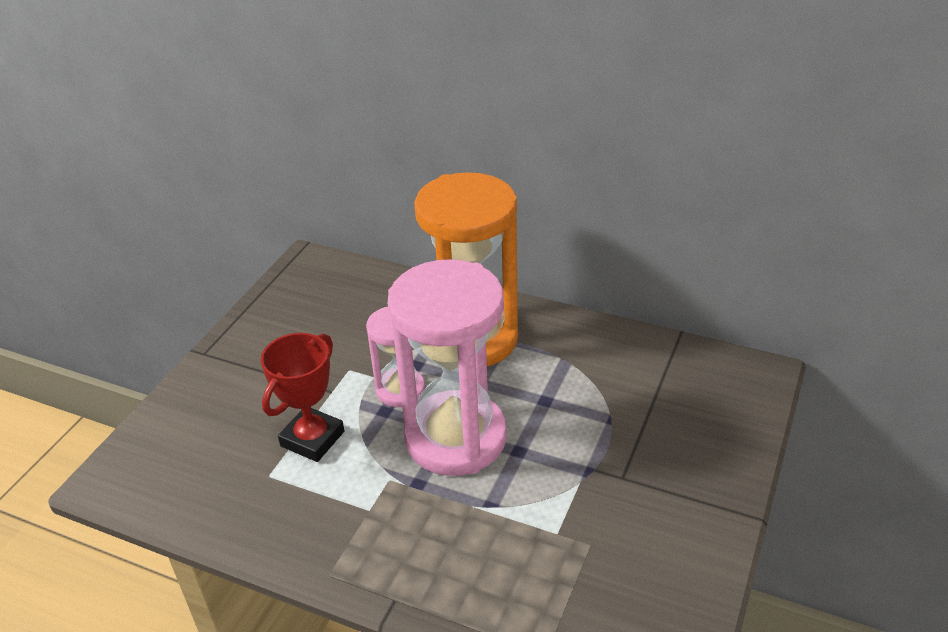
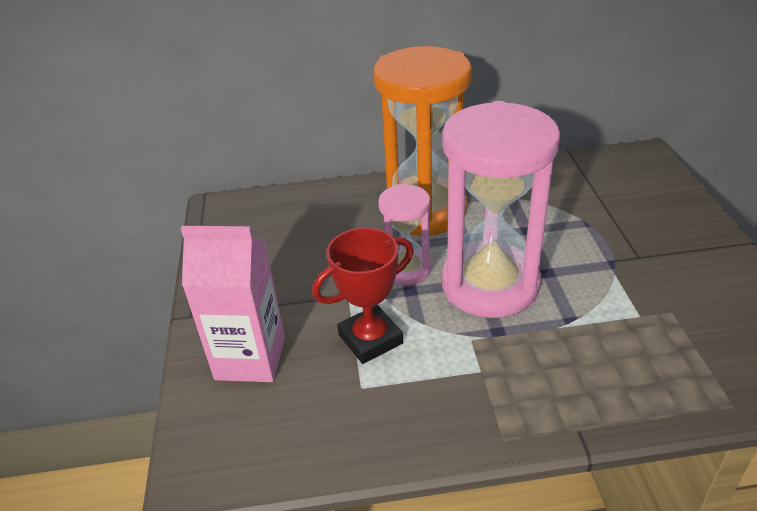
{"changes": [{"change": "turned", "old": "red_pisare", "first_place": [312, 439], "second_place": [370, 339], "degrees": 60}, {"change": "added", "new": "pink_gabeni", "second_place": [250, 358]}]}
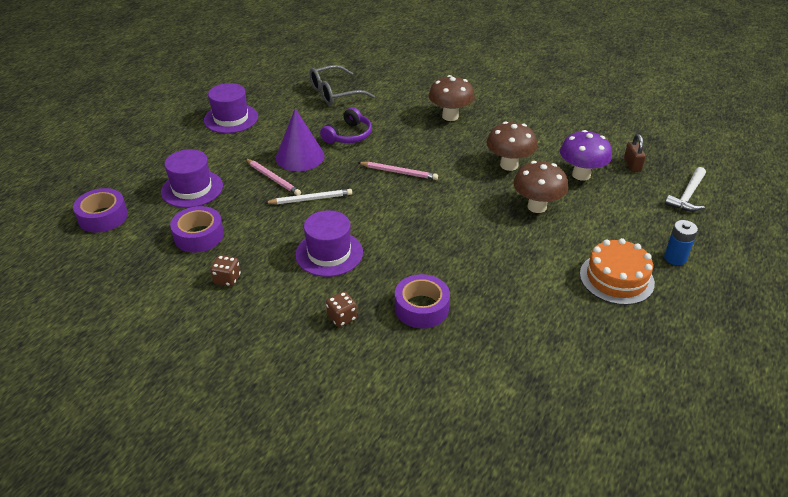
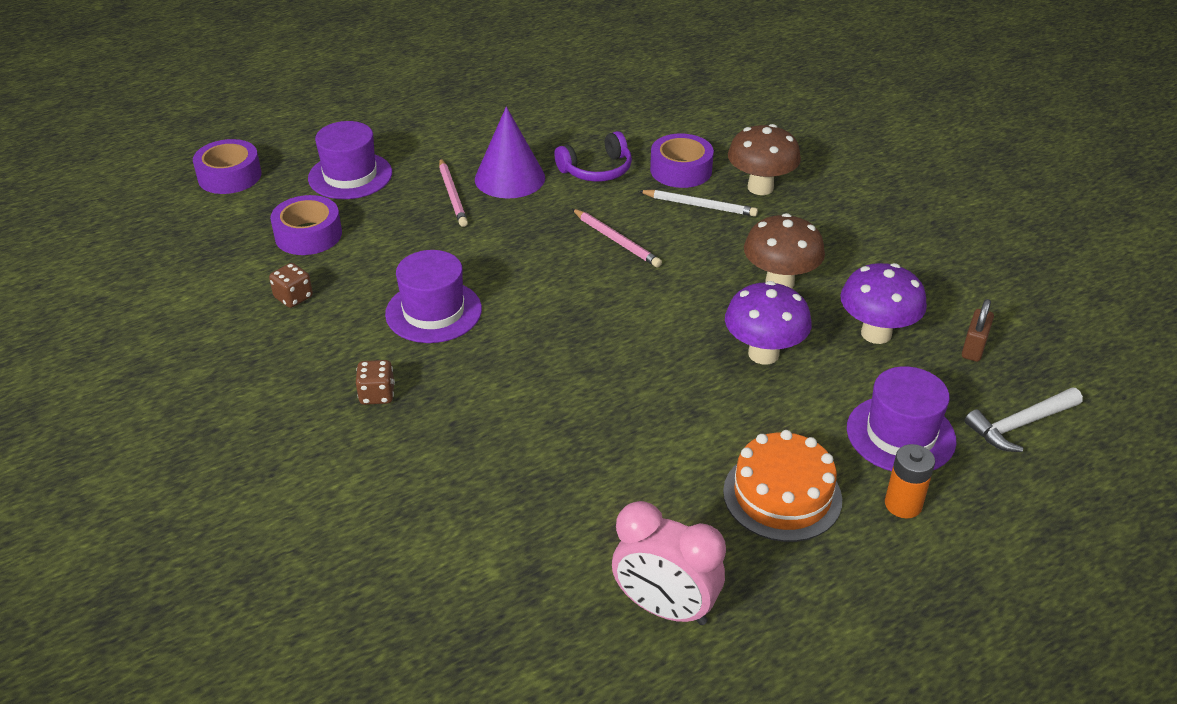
{"changes": [{"change": "removed", "old": "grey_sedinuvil", "first_place": [334, 93]}, {"change": "moved", "old": "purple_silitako", "first_place": [231, 118], "second_place": [900, 434]}, {"change": "recoloured", "old": "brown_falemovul", "new": "purple_falemovul", "first_place": [537, 207], "second_place": [763, 354]}, {"change": "moved", "old": "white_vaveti", "first_place": [310, 199], "second_place": [699, 205]}, {"change": "recoloured", "old": "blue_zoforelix", "new": "orange_zoforelix", "first_place": [675, 258], "second_place": [903, 504]}, {"change": "moved", "old": "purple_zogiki", "first_place": [421, 308], "second_place": [681, 170]}, {"change": "added", "new": "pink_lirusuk", "second_place": [665, 608]}]}
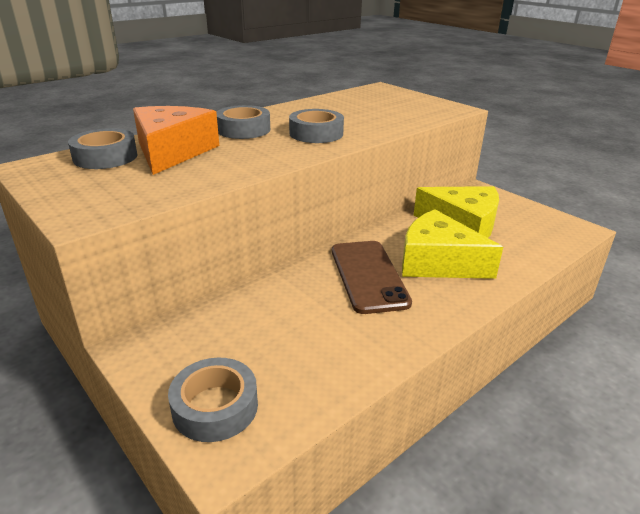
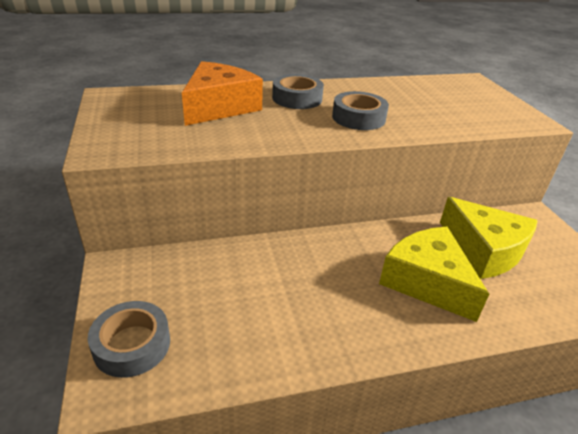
{"changes": [{"change": "removed", "old": "grey_zogiki", "first_place": [105, 157]}, {"change": "removed", "old": "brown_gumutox", "first_place": [368, 276]}]}
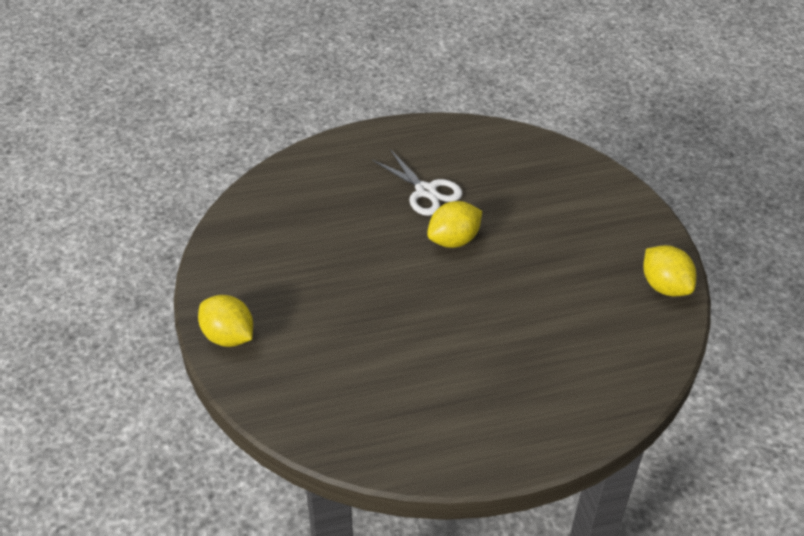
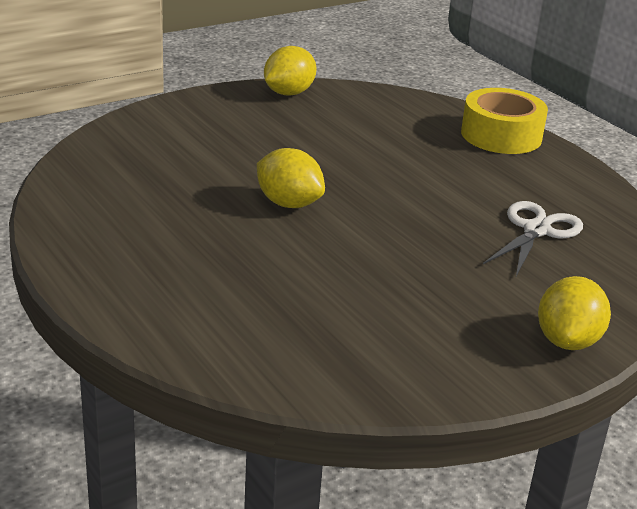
{"changes": [{"change": "moved", "old": "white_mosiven", "first_place": [425, 191], "second_place": [536, 230]}, {"change": "added", "new": "yellow_zogiki", "second_place": [501, 135]}]}
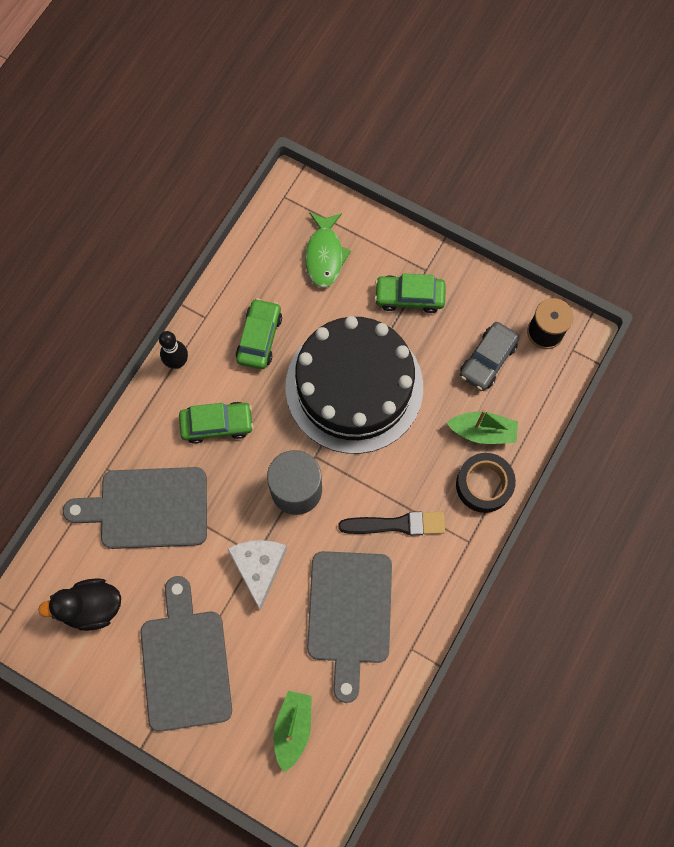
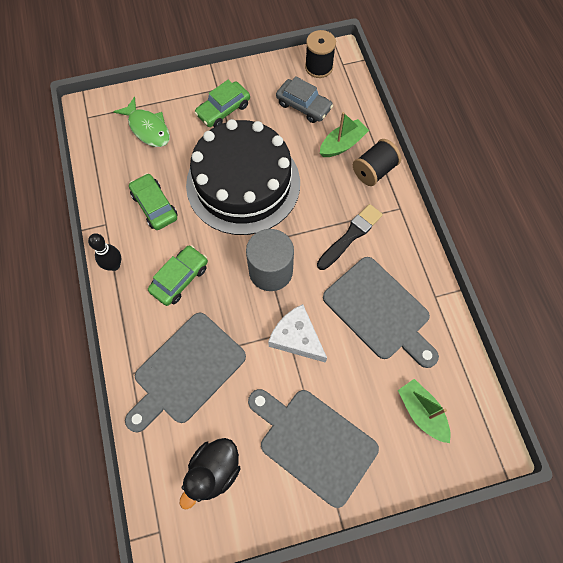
{"changes": [{"change": "turned", "old": "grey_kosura", "first_place": [487, 360], "second_place": [303, 106], "degrees": -45}, {"change": "replaced", "old": "black_zogiki", "new": "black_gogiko", "first_place": [484, 485], "second_place": [374, 171]}]}
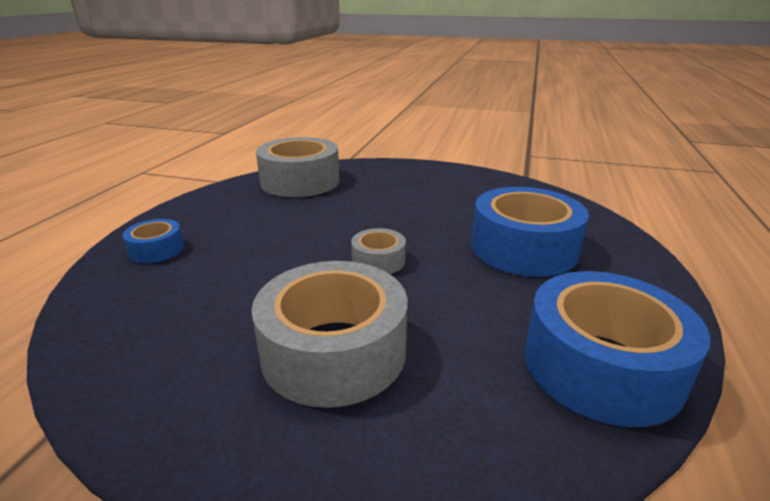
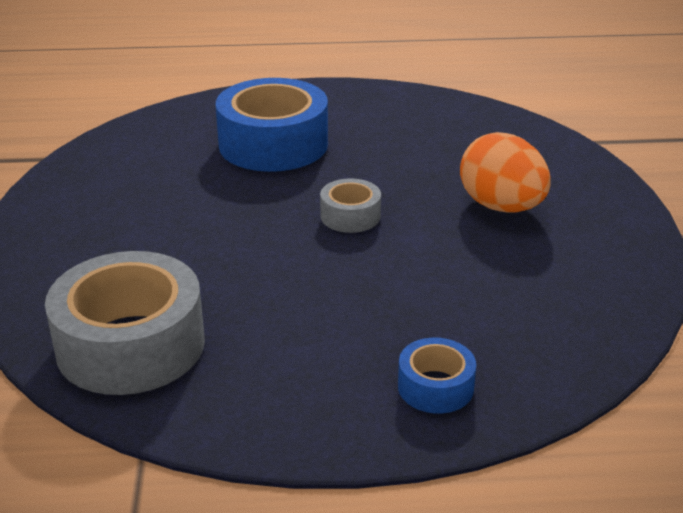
{"changes": [{"change": "replaced", "old": "grey_zogiki", "new": "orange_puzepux", "first_place": [334, 351], "second_place": [501, 207]}, {"change": "removed", "old": "blue_zogiki", "first_place": [601, 366]}]}
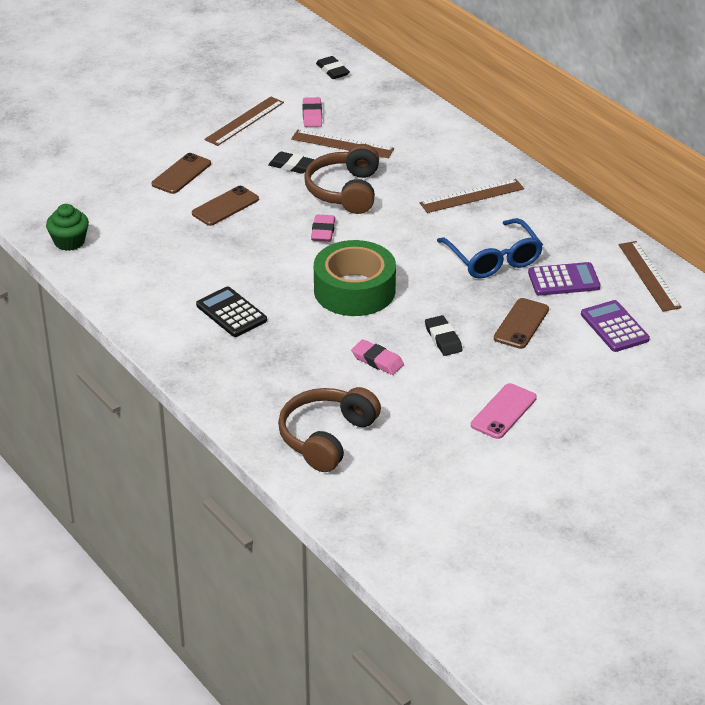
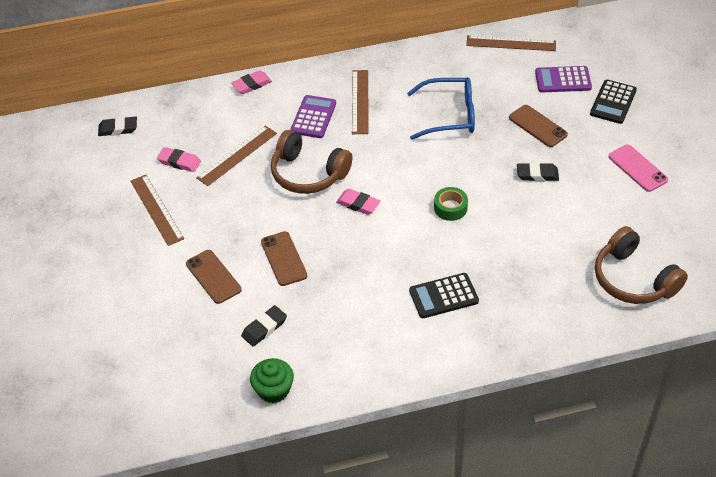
{"changes": [{"change": "moved", "old": "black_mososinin", "first_place": [291, 166], "second_place": [264, 328]}, {"change": "resized", "old": "green_zogiki", "first_place": [354, 290], "second_place": [450, 208], "factor": 0.47}, {"change": "moved", "old": "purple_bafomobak", "first_place": [563, 280], "second_place": [313, 117]}, {"change": "moved", "old": "pink_mososinin", "first_place": [377, 360], "second_place": [251, 84]}, {"change": "added", "new": "black_bafomobak", "second_place": [613, 102]}]}
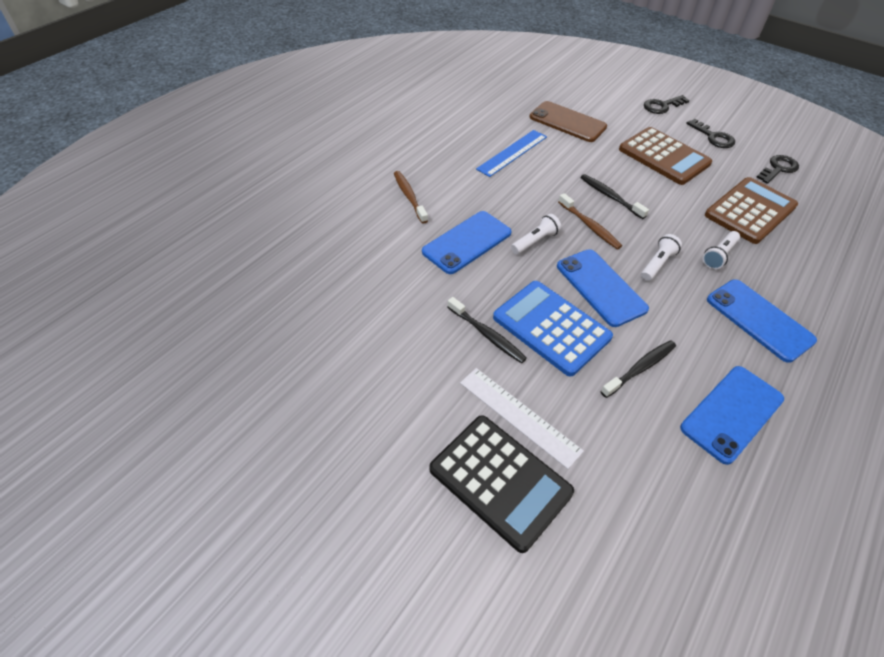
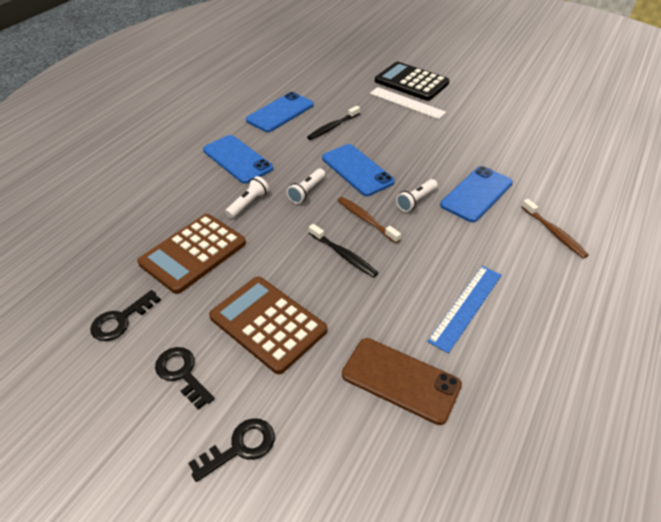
{"changes": [{"change": "removed", "old": "blue_bafomobak", "first_place": [551, 327]}, {"change": "removed", "old": "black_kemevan", "first_place": [487, 335]}]}
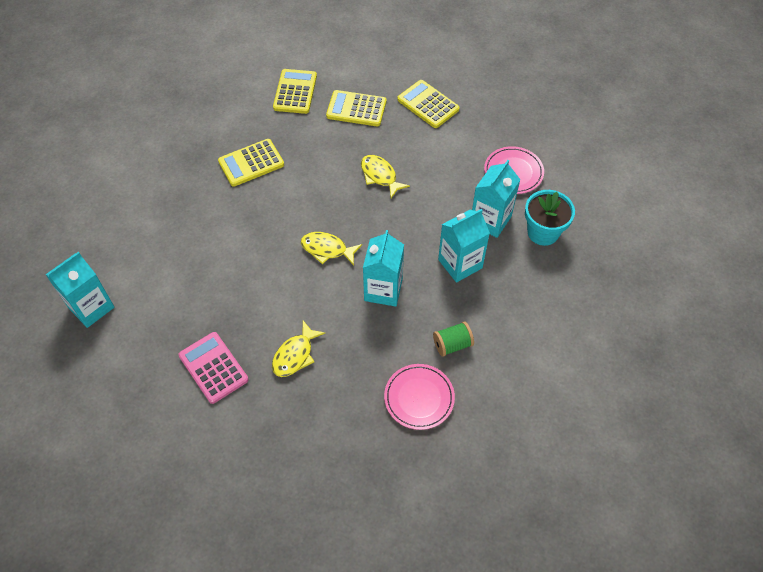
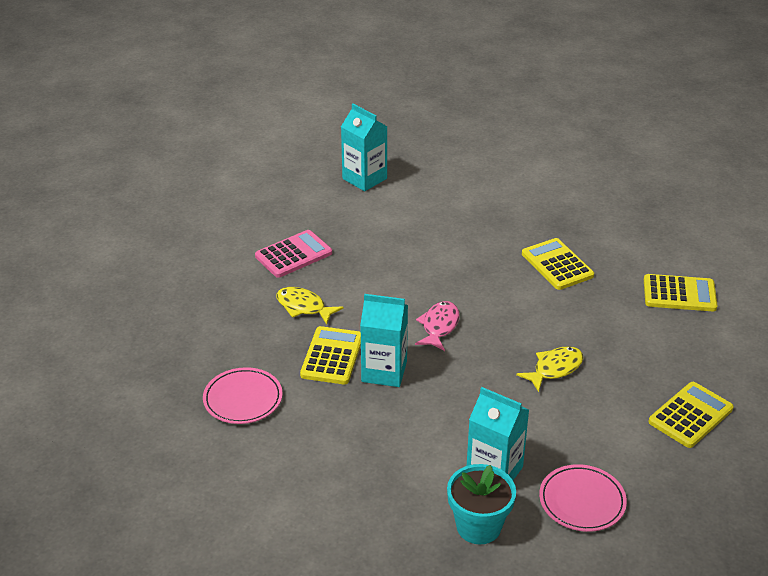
{"changes": [{"change": "moved", "old": "yellow_bafomobak", "first_place": [356, 109], "second_place": [332, 356]}, {"change": "removed", "old": "turquoise_gabeni", "first_place": [460, 264]}, {"change": "recoloured", "old": "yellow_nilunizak", "new": "pink_nilunizak", "first_place": [327, 249], "second_place": [439, 326]}, {"change": "removed", "old": "green_gogiko", "first_place": [452, 344]}]}
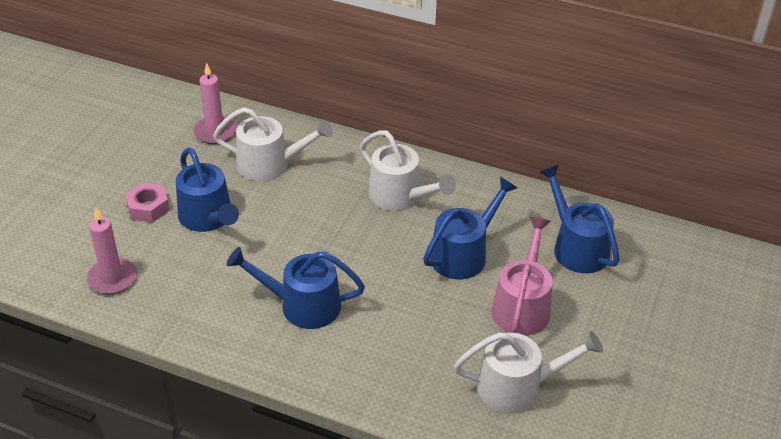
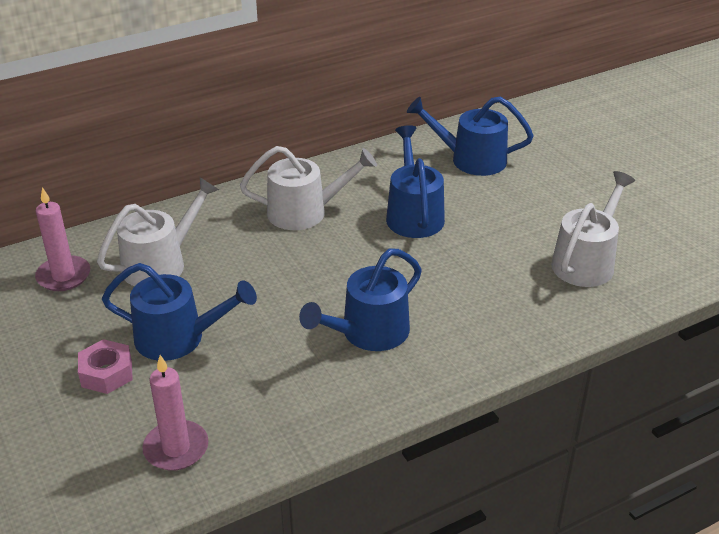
{"changes": [{"change": "removed", "old": "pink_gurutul", "first_place": [522, 306]}]}
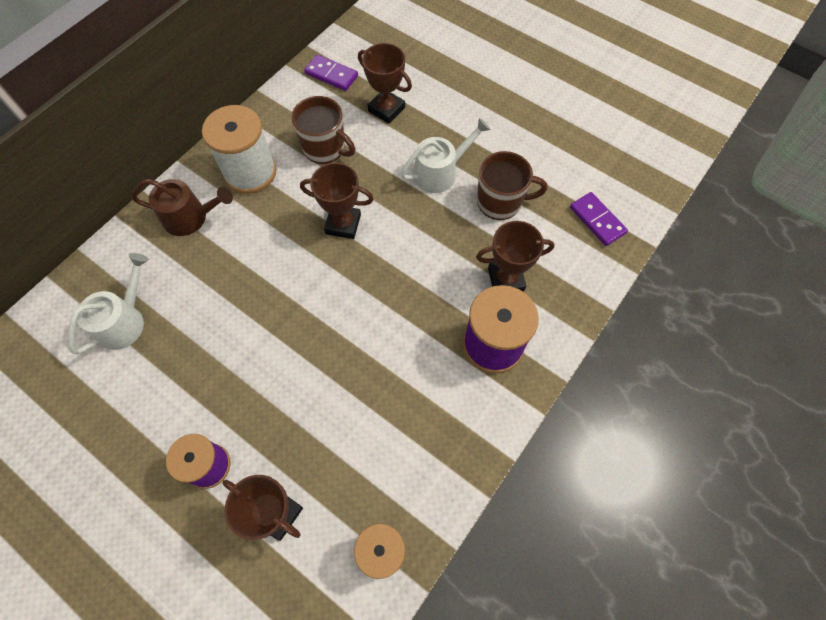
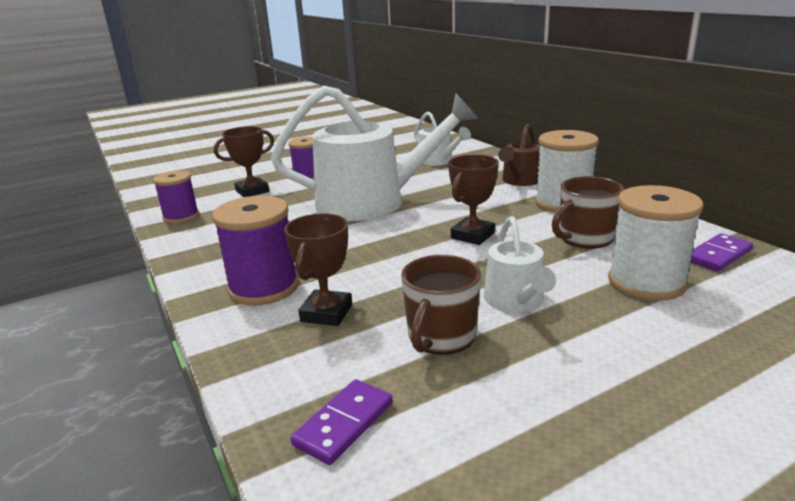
{"changes": [{"change": "replaced", "old": "brown_pisare", "new": "white_gogiko", "first_place": [386, 109], "second_place": [646, 282]}, {"change": "turned", "old": "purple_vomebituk", "first_place": [597, 220], "second_place": [344, 424], "degrees": -45}, {"change": "added", "new": "white_gurutul", "second_place": [372, 202]}]}
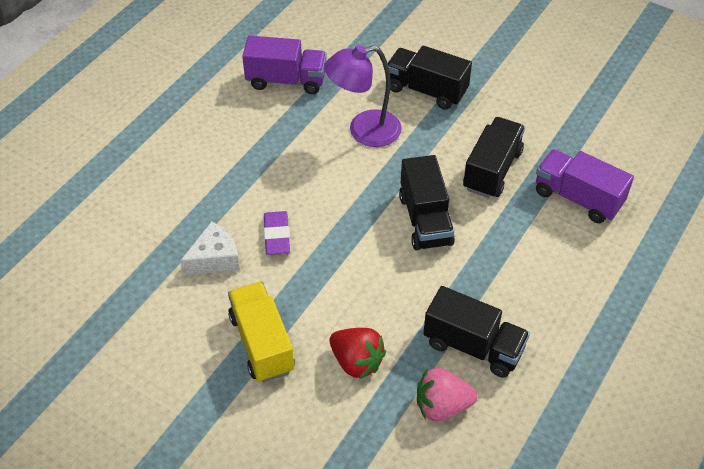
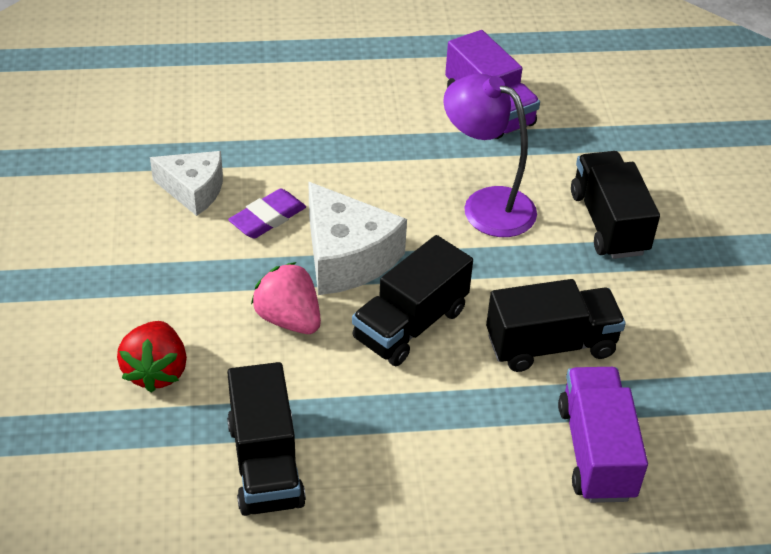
{"changes": [{"change": "removed", "old": "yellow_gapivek", "first_place": [262, 343]}, {"change": "moved", "old": "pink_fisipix", "first_place": [442, 406], "second_place": [289, 319]}, {"change": "added", "new": "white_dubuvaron", "second_place": [347, 257]}]}
